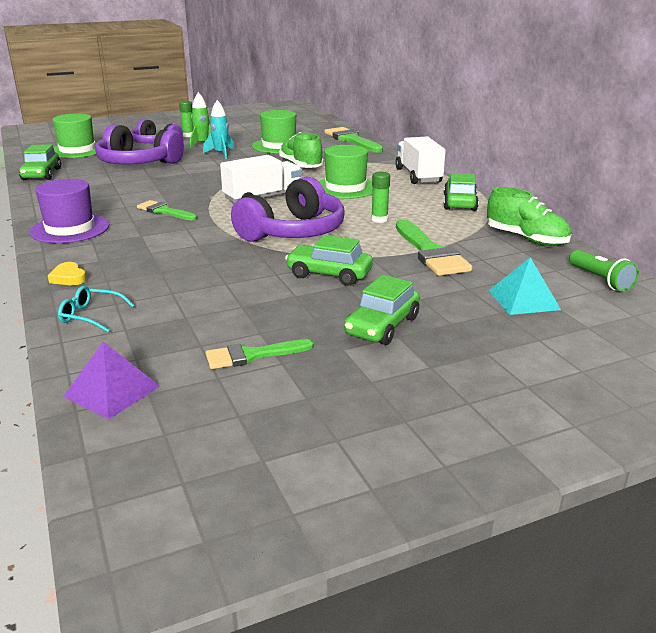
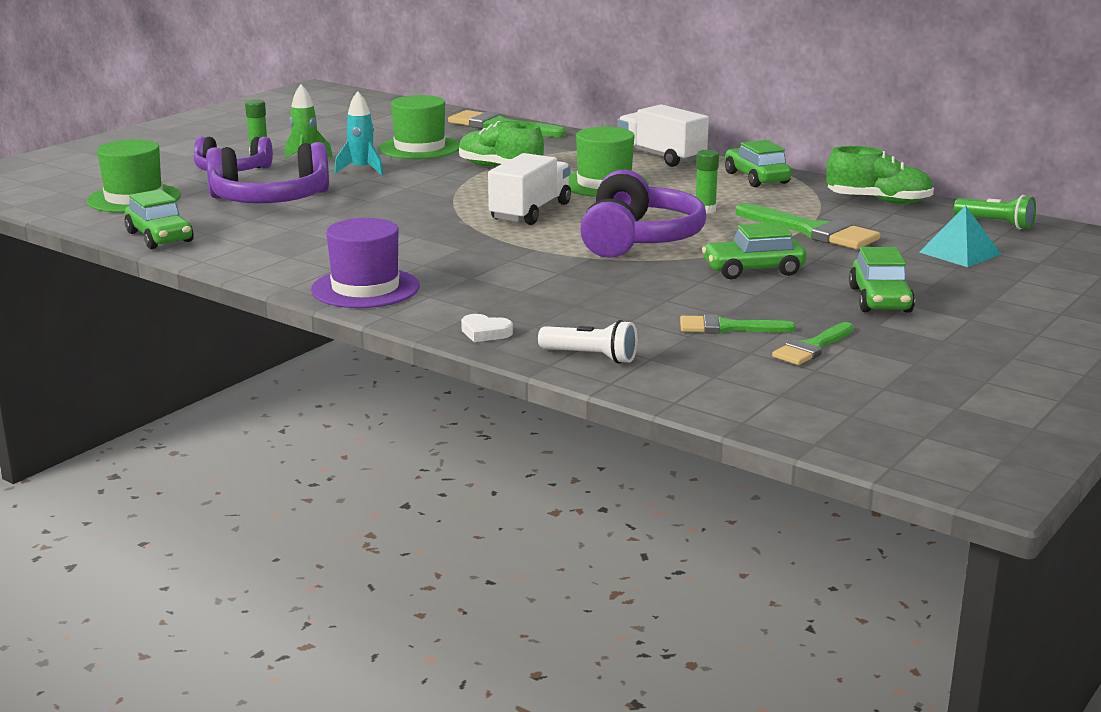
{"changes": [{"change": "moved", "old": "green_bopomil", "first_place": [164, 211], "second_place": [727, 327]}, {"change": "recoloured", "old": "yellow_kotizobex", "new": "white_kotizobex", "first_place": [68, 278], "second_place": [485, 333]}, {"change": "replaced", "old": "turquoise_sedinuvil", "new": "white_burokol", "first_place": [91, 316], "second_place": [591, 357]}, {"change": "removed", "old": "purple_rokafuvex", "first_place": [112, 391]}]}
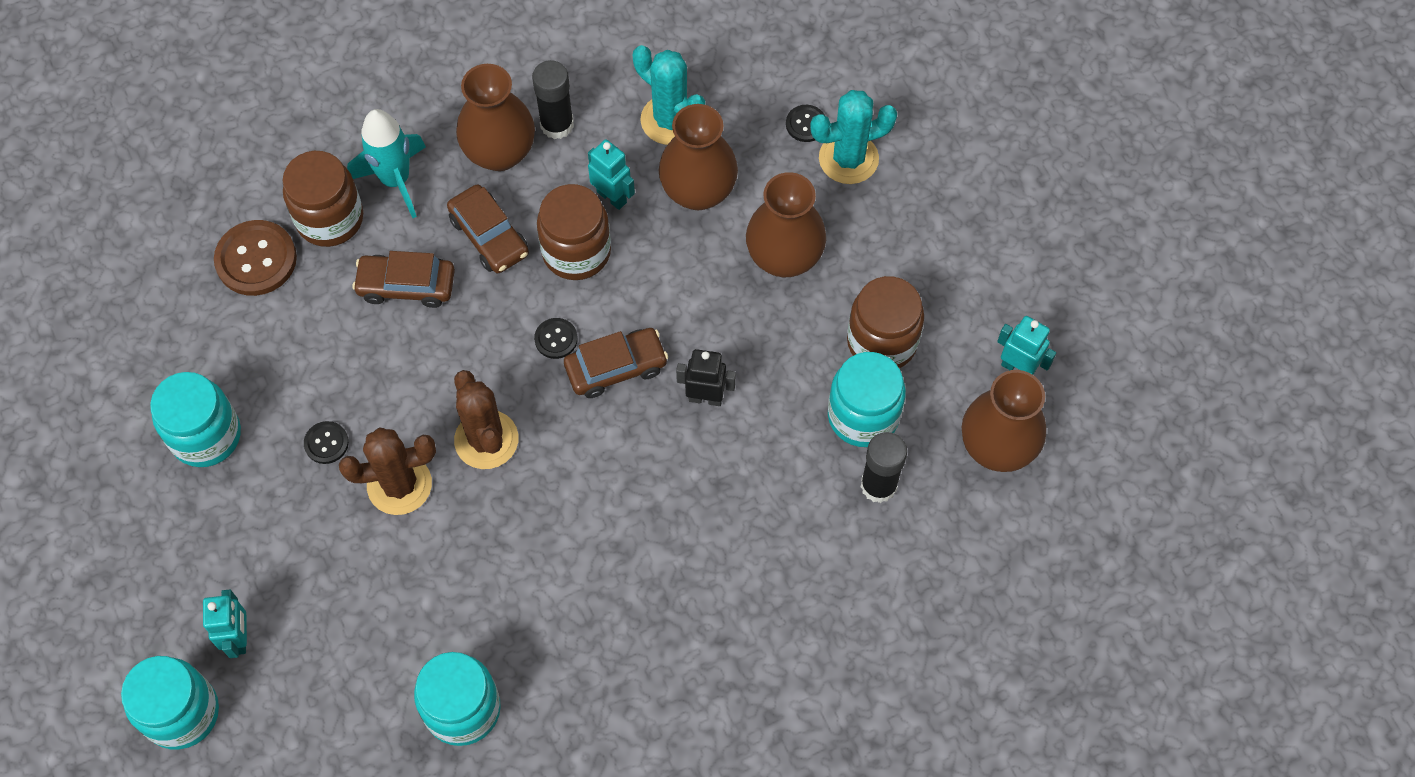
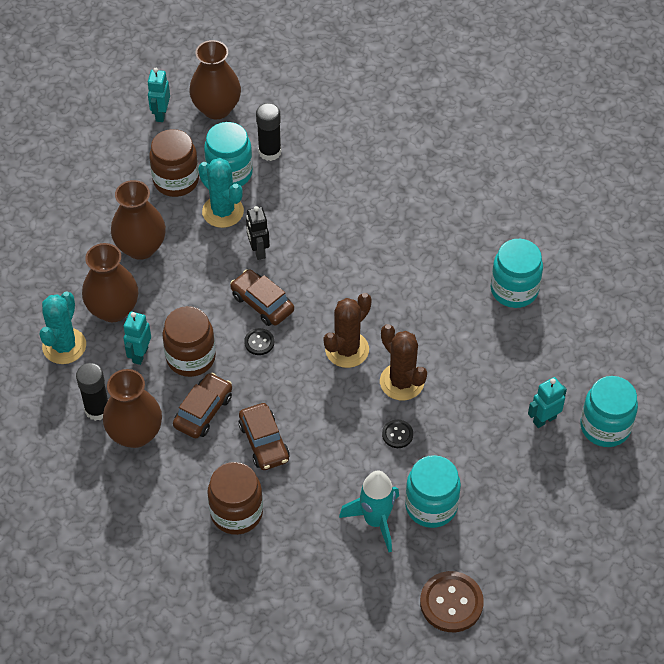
{"changes": [{"change": "moved", "old": "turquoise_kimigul", "first_place": [848, 158], "second_place": [223, 211]}, {"change": "removed", "old": "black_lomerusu", "first_place": [806, 124]}, {"change": "moved", "old": "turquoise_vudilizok", "first_place": [395, 180], "second_place": [375, 521]}, {"change": "moved", "old": "brown_lomerusu", "first_place": [256, 259], "second_place": [451, 603]}]}
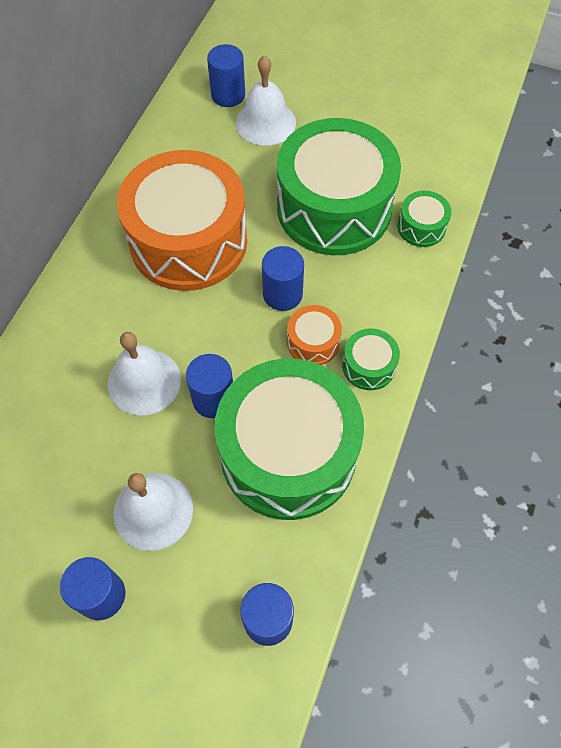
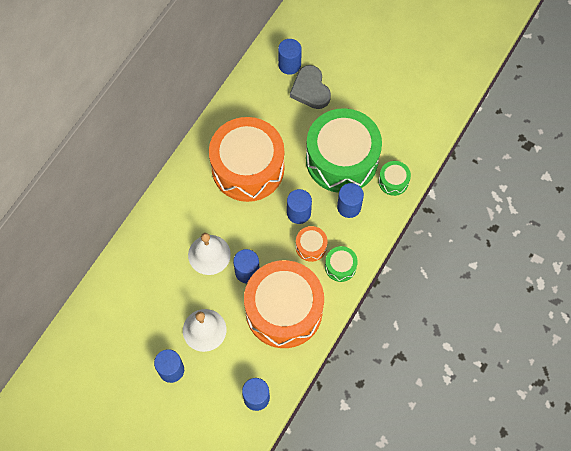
{"changes": [{"change": "replaced", "old": "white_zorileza", "new": "grey_kotizobex", "first_place": [265, 122], "second_place": [310, 90]}, {"change": "recoloured", "old": "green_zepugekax", "new": "orange_zepugekax", "first_place": [288, 453], "second_place": [284, 310]}, {"change": "added", "new": "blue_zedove", "second_place": [349, 207]}]}
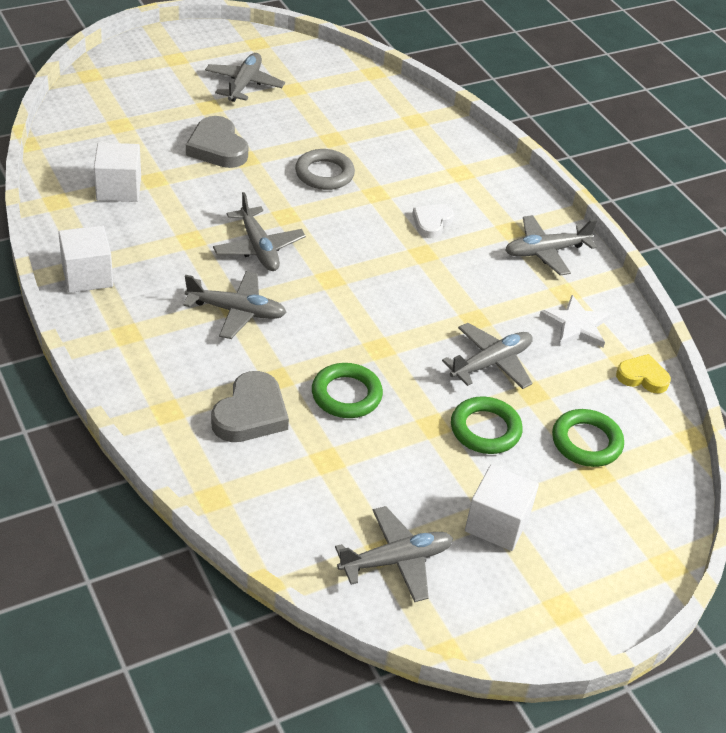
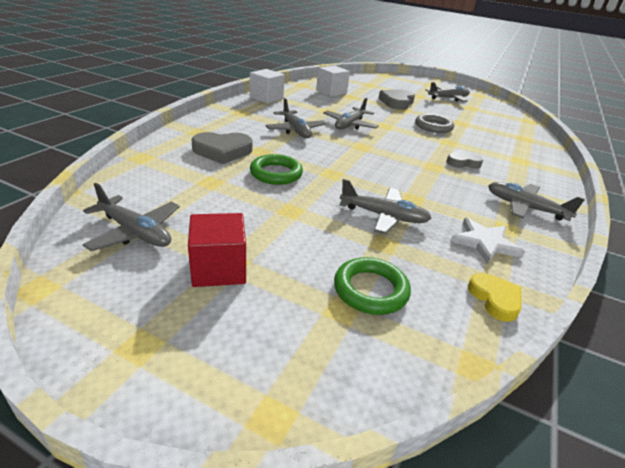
{"changes": [{"change": "recoloured", "old": "white_kotizobex", "new": "grey_kotizobex", "first_place": [432, 223], "second_place": [462, 162]}, {"change": "removed", "old": "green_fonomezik", "first_place": [485, 429]}, {"change": "recoloured", "old": "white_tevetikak", "new": "red_tevetikak", "first_place": [497, 523], "second_place": [219, 269]}]}
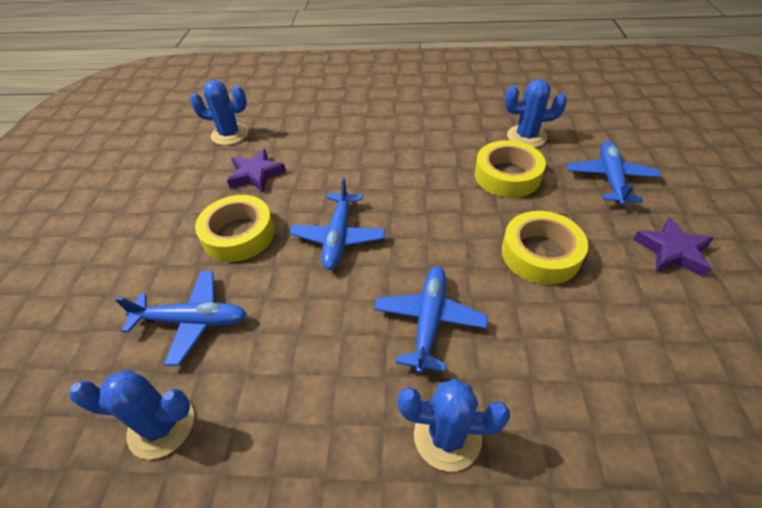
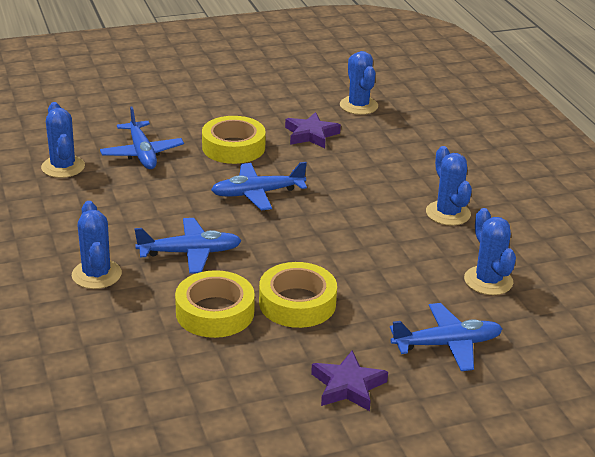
{"changes": [{"change": "moved", "old": "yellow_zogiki", "first_place": [507, 176], "second_place": [215, 312]}, {"change": "added", "new": "blue_kimigul", "second_place": [448, 213]}]}
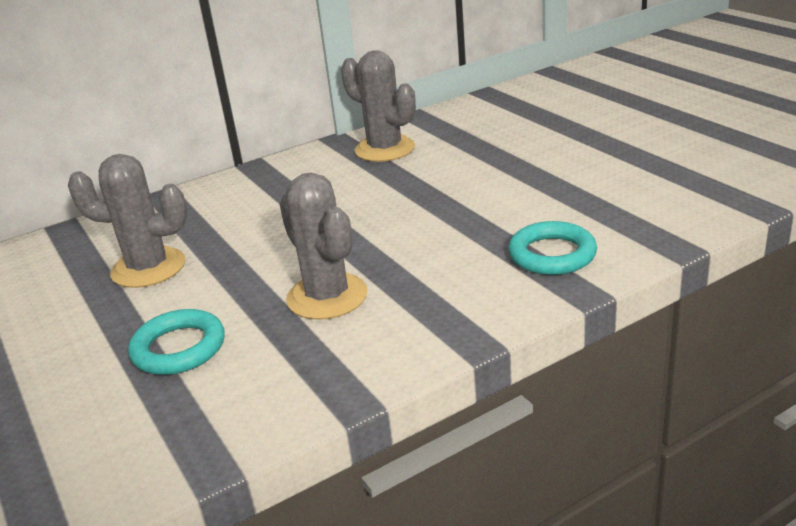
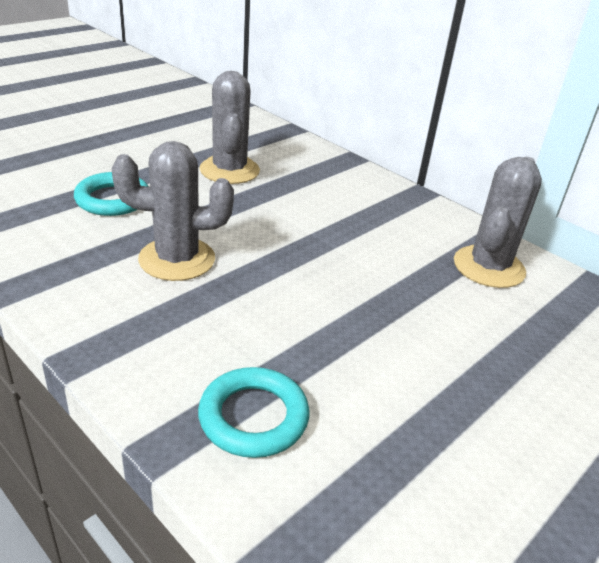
{"changes": [{"change": "turned", "old": "grey_kimigul", "first_place": [327, 297], "second_place": [177, 259], "degrees": 45}]}
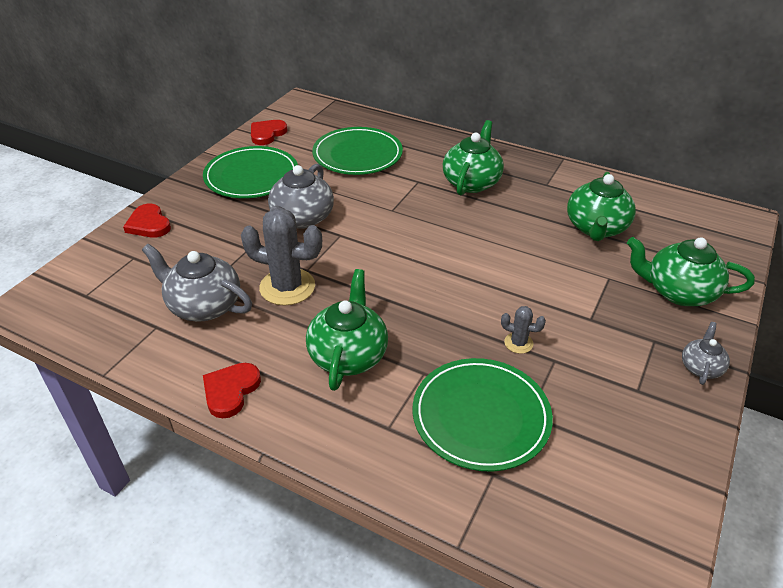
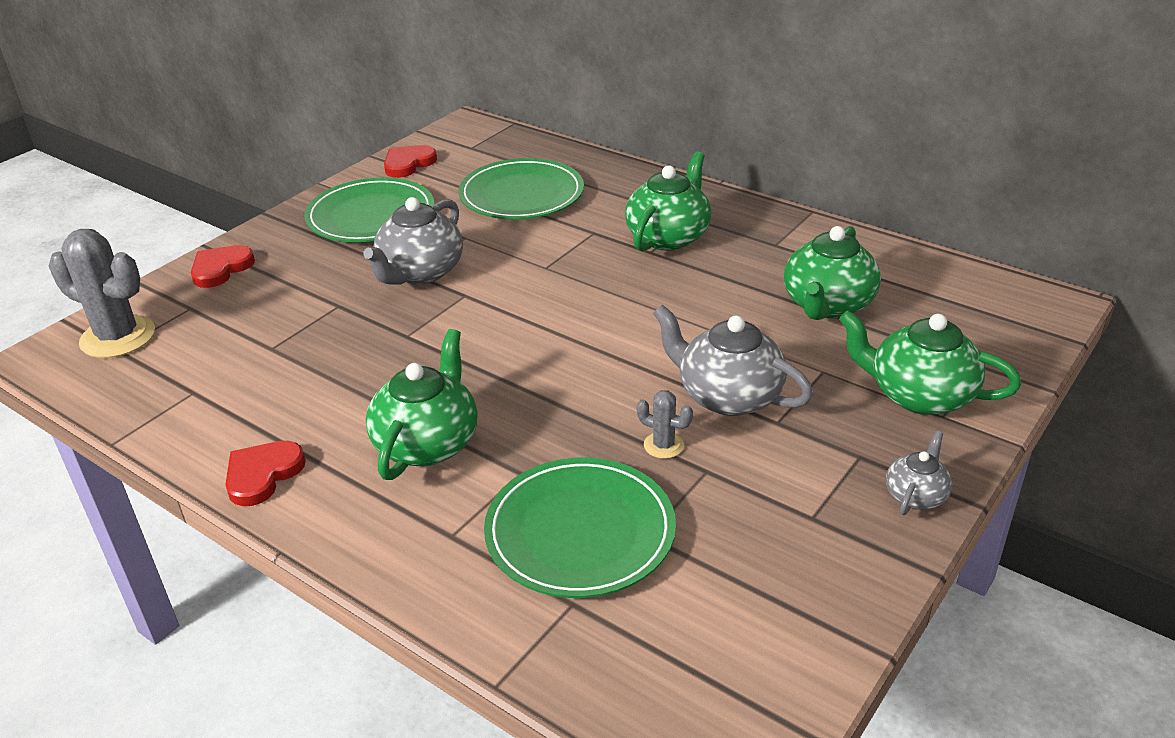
{"changes": [{"change": "turned", "old": "red_kotizobex", "first_place": [149, 224], "second_place": [221, 269], "degrees": 60}, {"change": "moved", "old": "grey_kimigul", "first_place": [287, 287], "second_place": [118, 337]}, {"change": "moved", "old": "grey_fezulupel", "first_place": [204, 306], "second_place": [728, 396]}]}
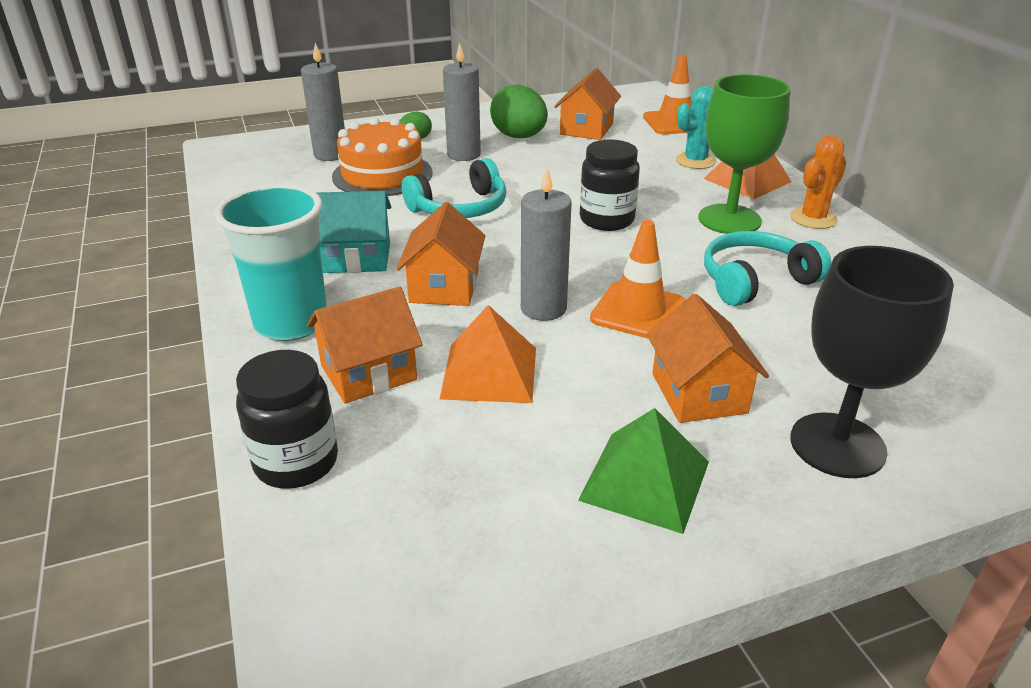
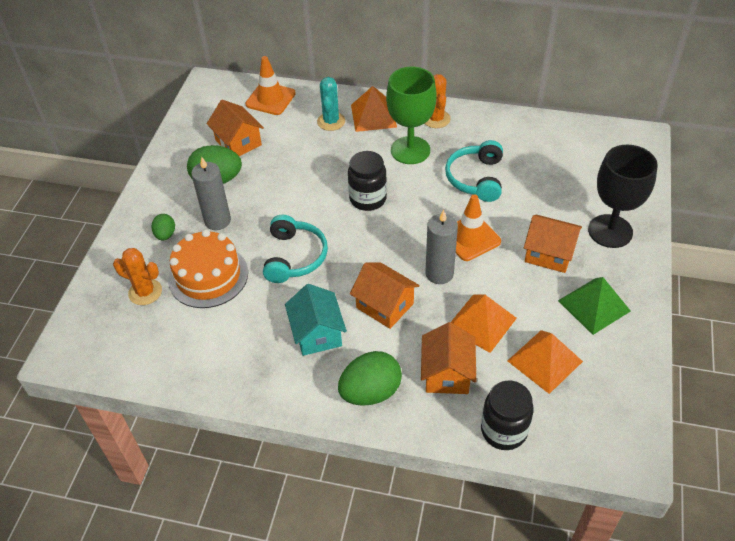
{"changes": [{"change": "replaced", "old": "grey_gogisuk", "new": "orange_kimigul", "first_place": [330, 155], "second_place": [145, 292]}, {"change": "replaced", "old": "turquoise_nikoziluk", "new": "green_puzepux", "first_place": [291, 323], "second_place": [370, 392]}, {"change": "turned", "old": "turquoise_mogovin", "first_place": [357, 258], "second_place": [317, 333], "degrees": -45}, {"change": "added", "new": "orange_rokafuvex", "second_place": [545, 361]}]}
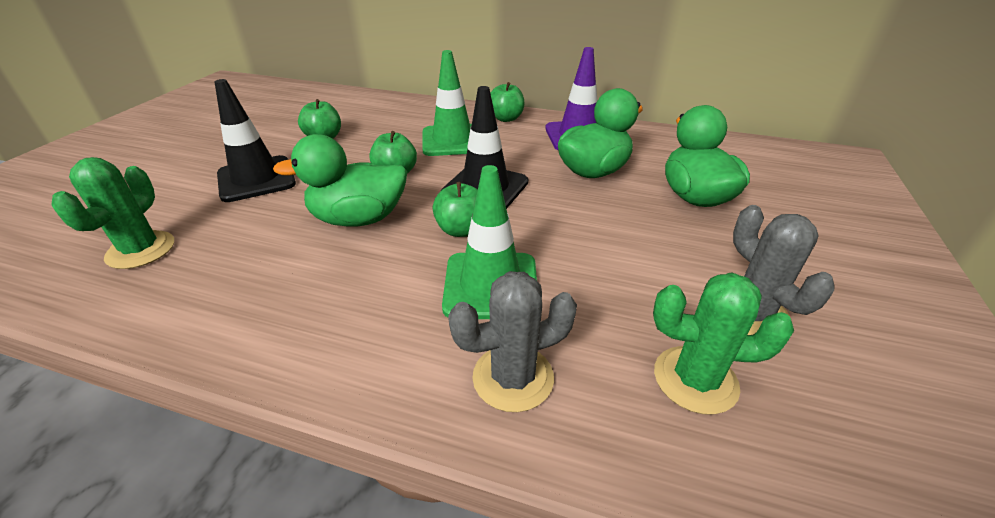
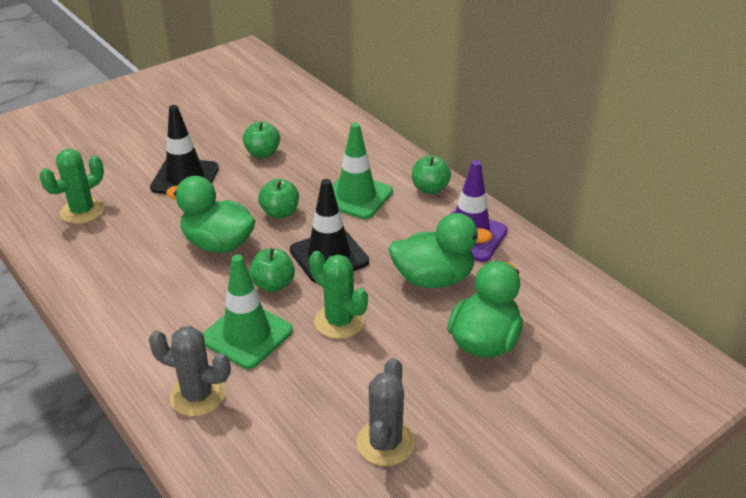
{"changes": [{"change": "moved", "old": "green_kimigul", "first_place": [695, 379], "second_place": [339, 321]}]}
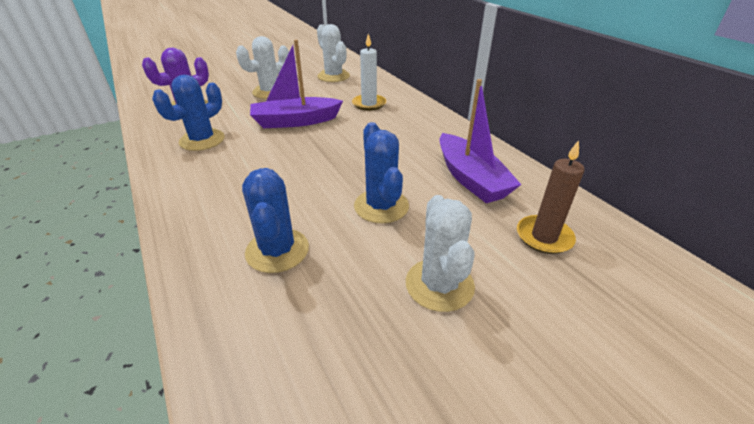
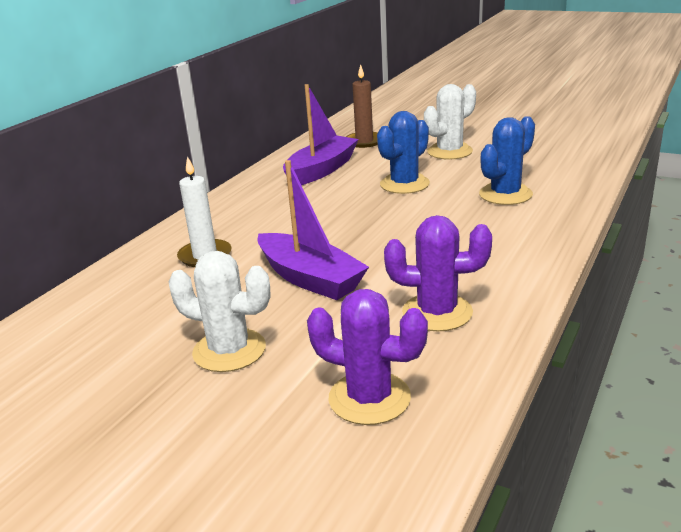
{"changes": [{"change": "removed", "old": "white_kimigul", "first_place": [333, 76]}, {"change": "recoloured", "old": "blue_kimigul", "new": "purple_kimigul", "first_place": [202, 140], "second_place": [437, 312]}]}
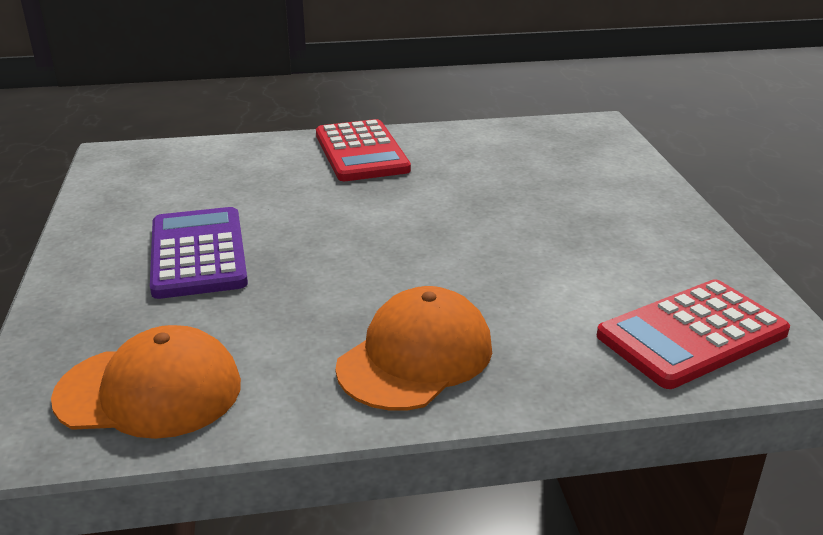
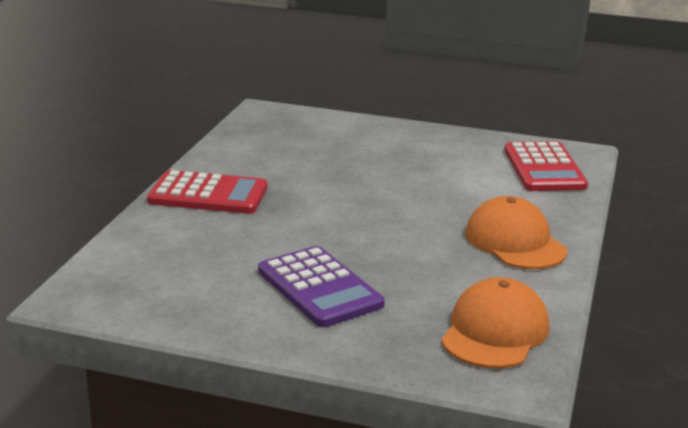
{"changes": [{"change": "turned", "old": "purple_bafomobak", "first_place": [198, 253], "second_place": [319, 288], "degrees": -135}]}
